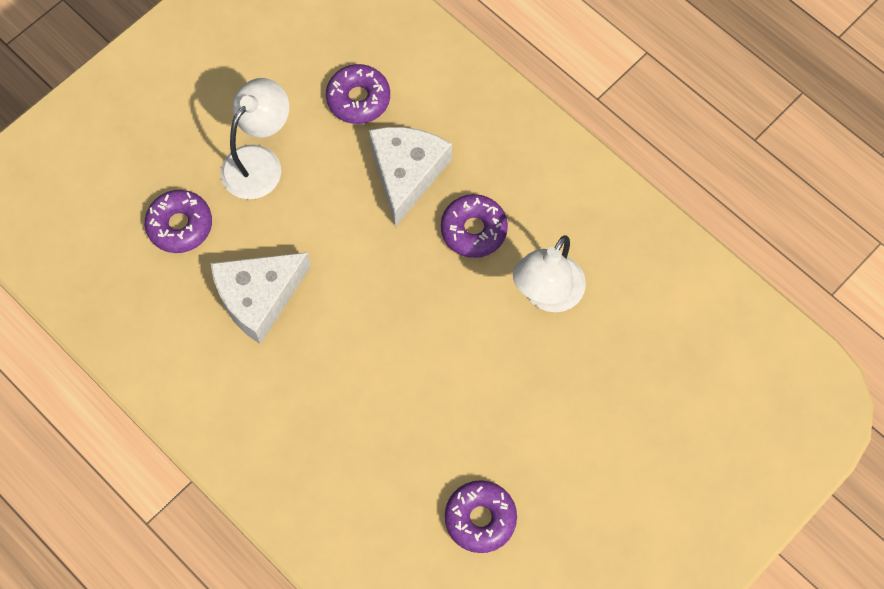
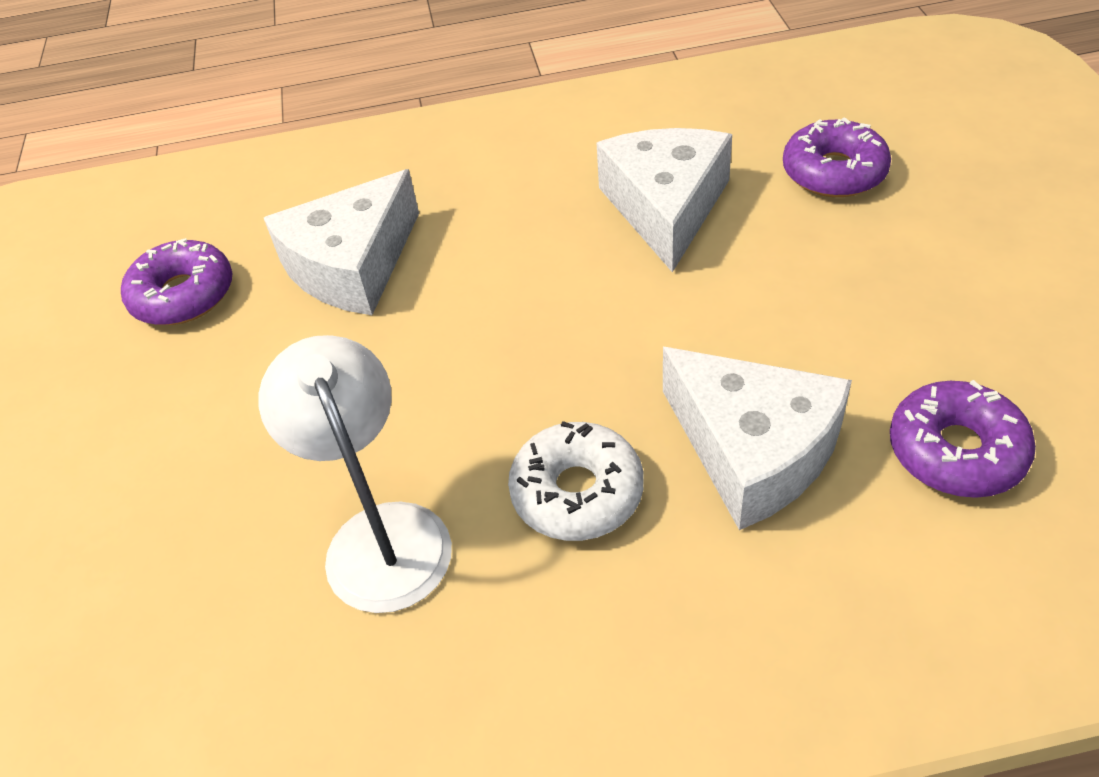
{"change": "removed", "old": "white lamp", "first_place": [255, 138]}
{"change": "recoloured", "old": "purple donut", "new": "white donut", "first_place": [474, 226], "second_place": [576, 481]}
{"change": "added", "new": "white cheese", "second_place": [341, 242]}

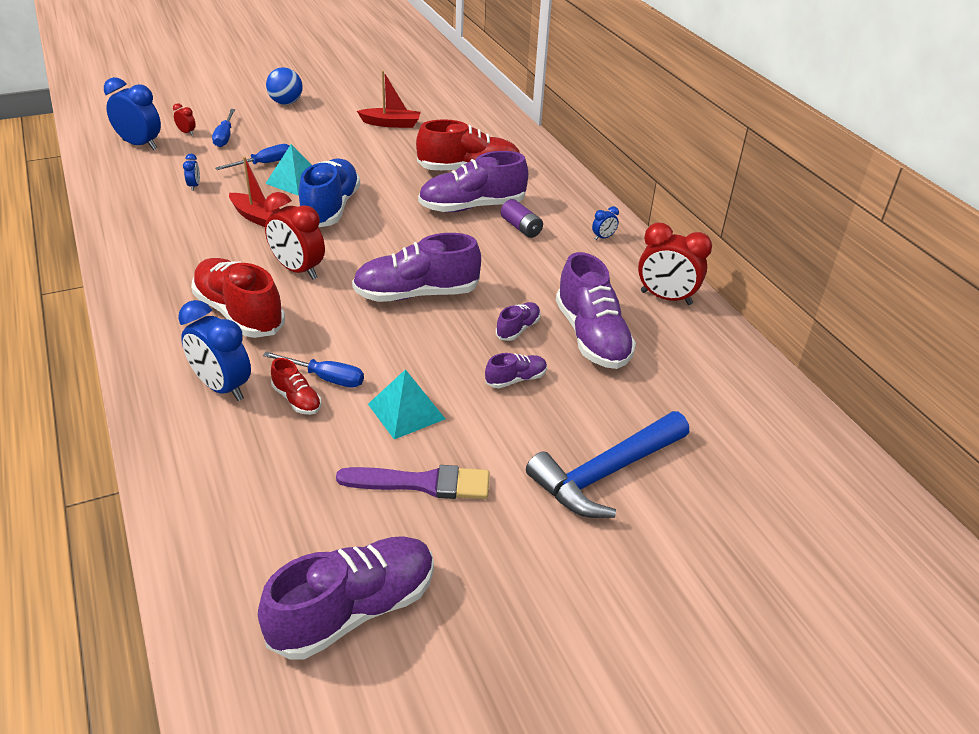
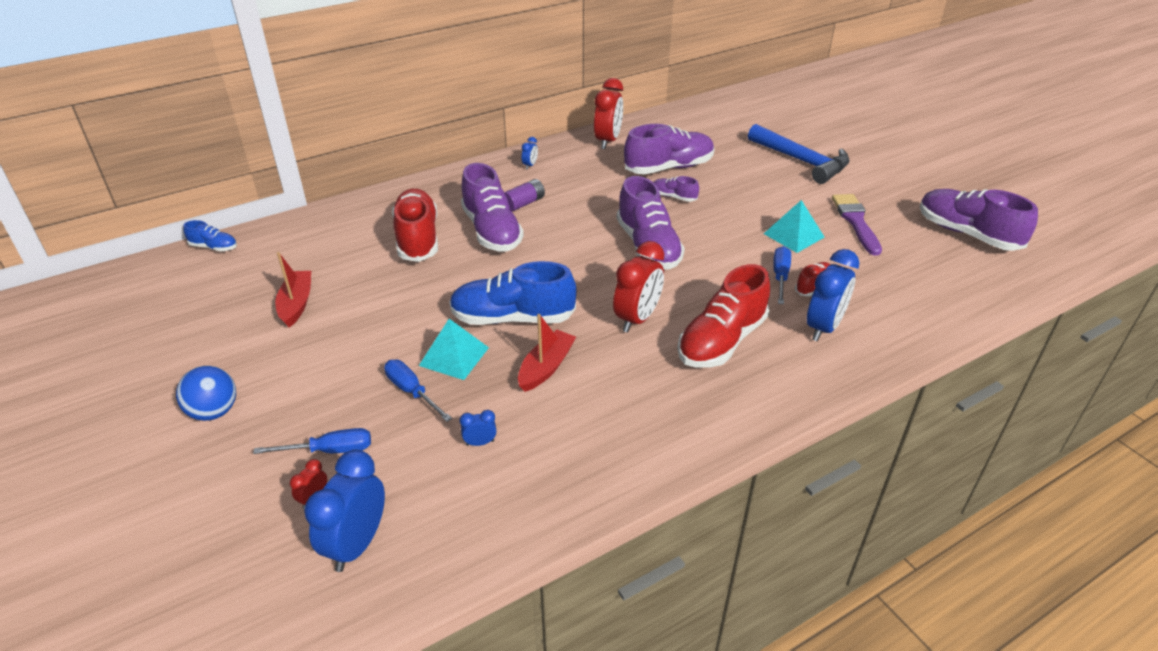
{"change": "removed", "old": "purple shoe", "first_place": [516, 370]}
{"change": "turned", "old": "blue clock", "first_place": [605, 223], "second_place": [530, 153], "degrees": 60}
{"change": "added", "new": "blue shoe", "second_place": [210, 235]}

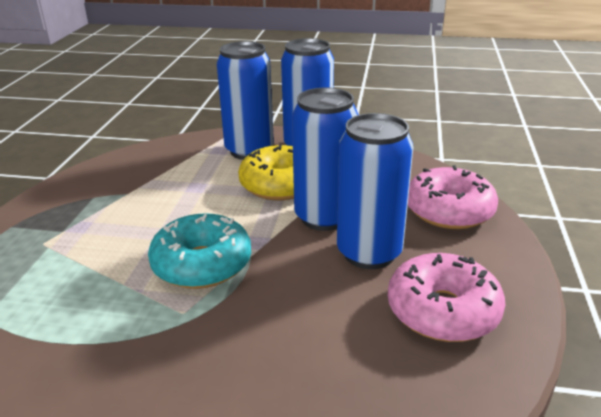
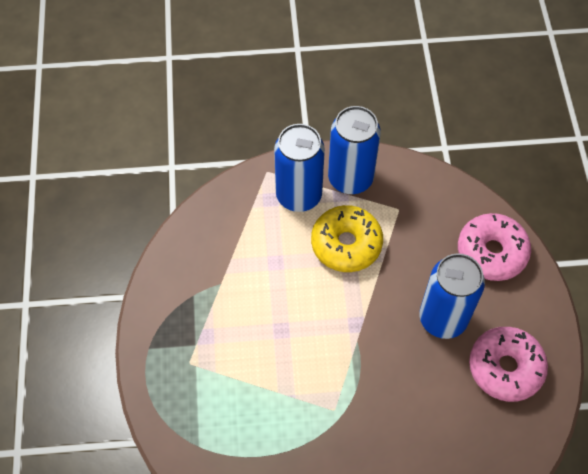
{"change": "removed", "old": "turquoise donut", "first_place": [199, 251]}
{"change": "removed", "old": "blue can", "first_place": [325, 159]}

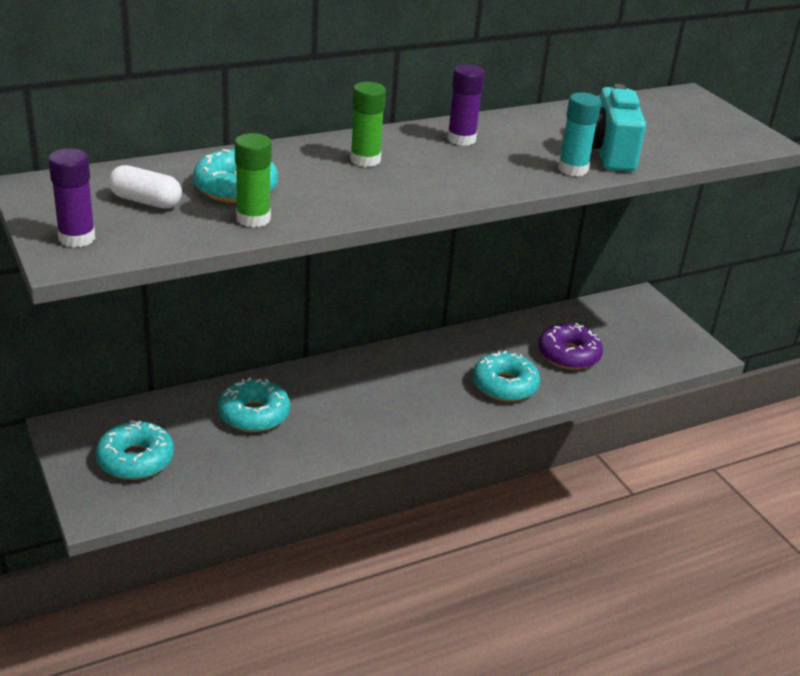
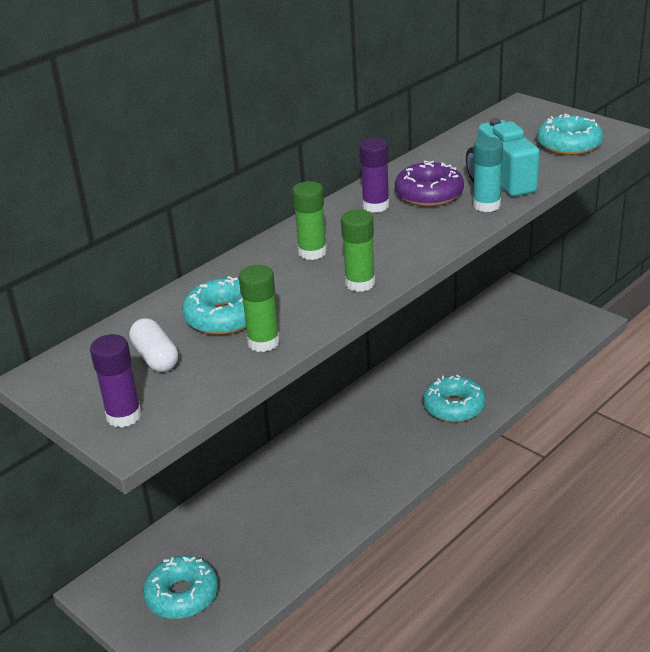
{"change": "turned", "old": "white capsule", "first_place": [145, 187], "second_place": [153, 345], "degrees": 60}
{"change": "moved", "old": "turquoise donut", "first_place": [254, 404], "second_place": [570, 134]}
{"change": "moved", "old": "purple donut", "first_place": [570, 346], "second_place": [429, 184]}
{"change": "added", "new": "green glue stick", "second_place": [358, 251]}

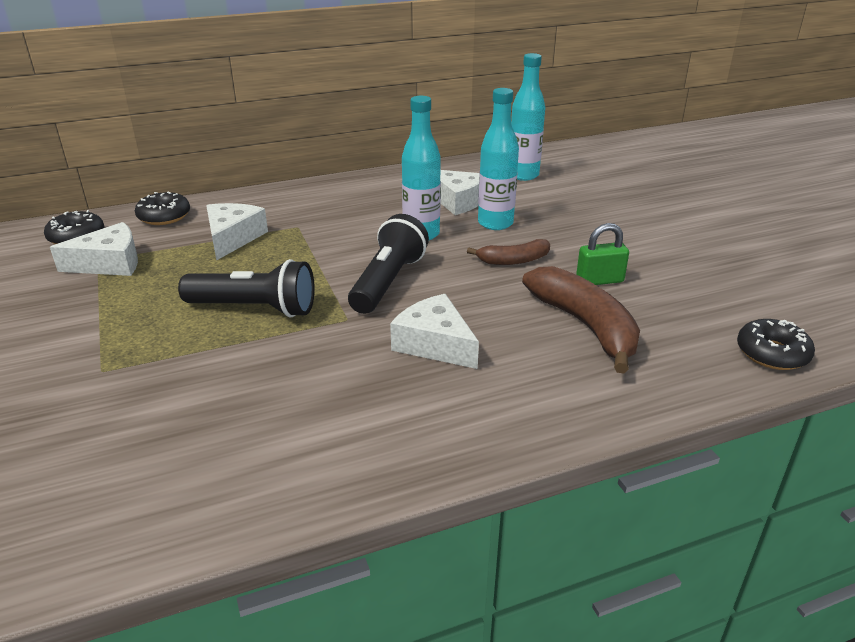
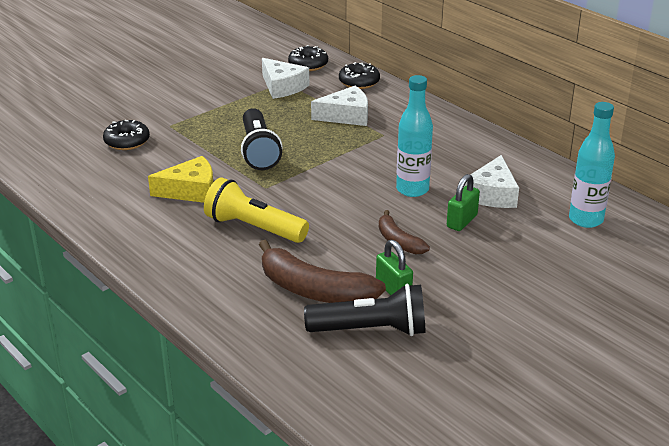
{"change": "moved", "old": "black flashlight", "first_place": [388, 264], "second_place": [365, 310]}
{"change": "replaced", "old": "white cheese", "new": "yellow flashlight", "first_place": [434, 331], "second_place": [256, 210]}
{"change": "replaced", "old": "turquoise bottle", "new": "green padlock", "first_place": [498, 159], "second_place": [463, 202]}
{"change": "turned", "old": "brown banana", "first_place": [581, 319], "second_place": [322, 271], "degrees": 75}
{"change": "moved", "old": "black donut", "first_place": [776, 344], "second_place": [126, 135]}
{"change": "added", "new": "yellow cheese", "second_place": [180, 179]}

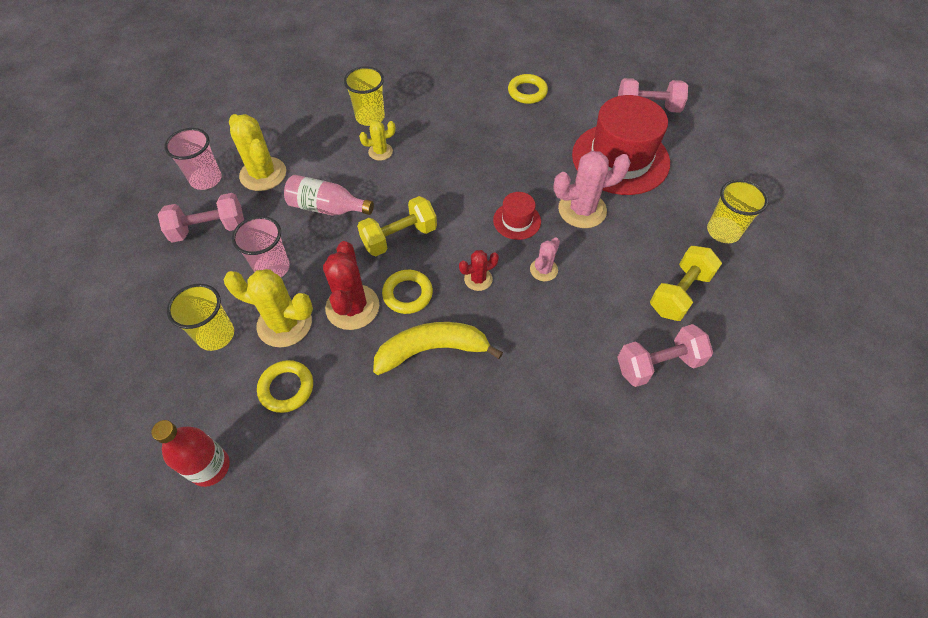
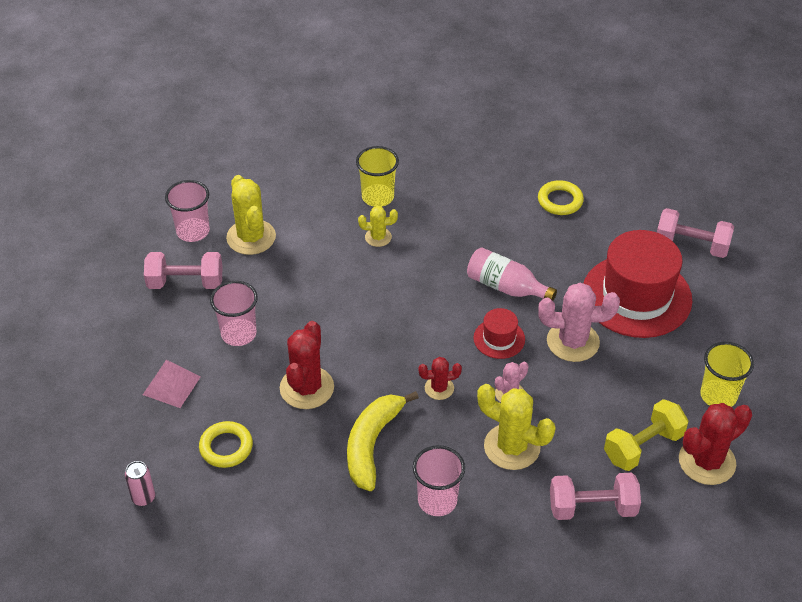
{"change": "replaced", "old": "red bottle", "new": "pink can", "first_place": [191, 453], "second_place": [140, 483]}
{"change": "replaced", "old": "yellow cup", "new": "pink pyramid", "first_place": [200, 317], "second_place": [172, 384]}
{"change": "moved", "old": "yellow cactus", "first_place": [268, 308], "second_place": [516, 427]}
{"change": "moved", "old": "pink bottle", "first_place": [329, 195], "second_place": [512, 274]}
{"change": "removed", "old": "yellow dumbbell", "first_place": [397, 226]}
{"change": "turned", "old": "yellow banana", "first_place": [438, 348], "second_place": [383, 441], "degrees": -75}
{"change": "removed", "old": "yellow ring", "first_place": [407, 292]}
{"change": "added", "new": "pink cup", "second_place": [439, 480]}
{"change": "added", "new": "red cactus", "second_place": [715, 444]}

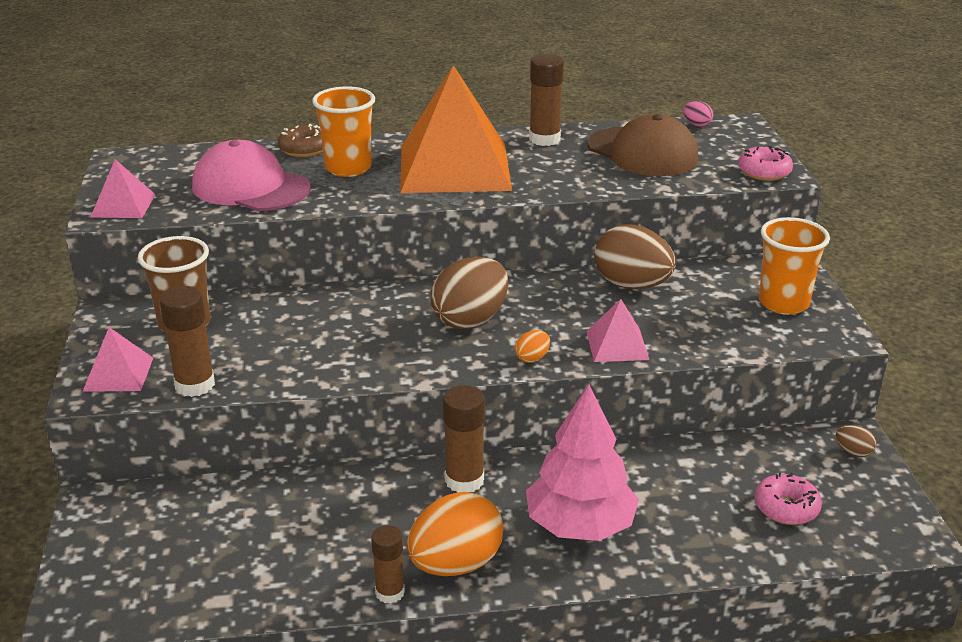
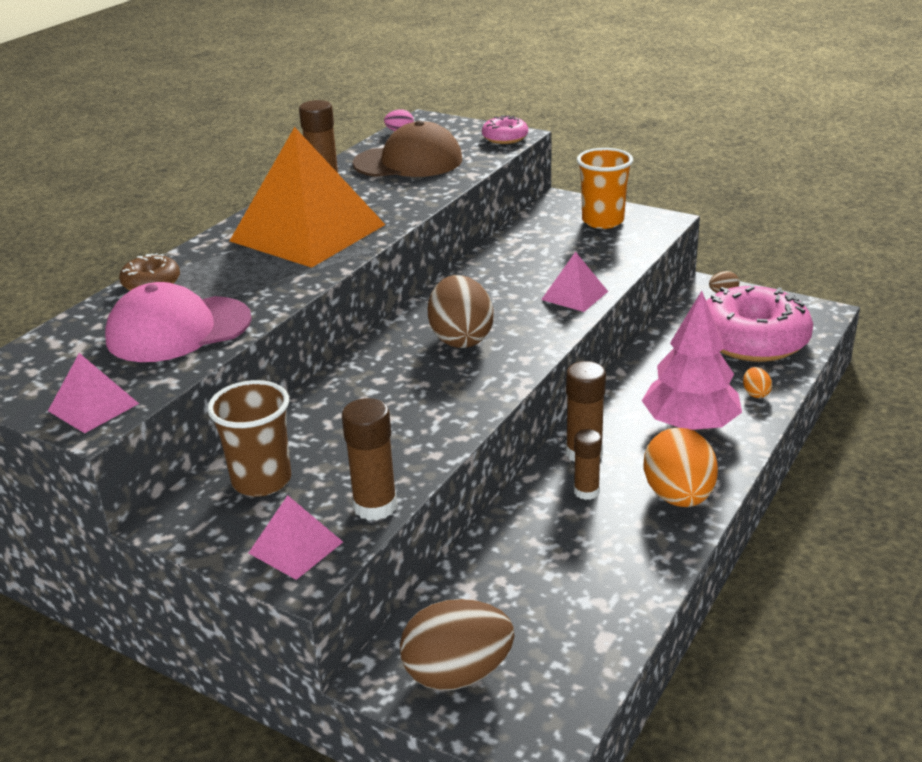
{"change": "removed", "old": "orange cup", "first_place": [343, 131]}
{"change": "moved", "old": "brown glue stick", "first_place": [388, 564], "second_place": [588, 464]}
{"change": "moved", "old": "orange egg", "first_place": [532, 346], "second_place": [757, 382]}
{"change": "moved", "old": "brown egg", "first_place": [635, 256], "second_place": [457, 645]}
{"change": "resized", "old": "pink donut", "first_place": [788, 499], "second_place": [759, 324], "factor": 2.16}

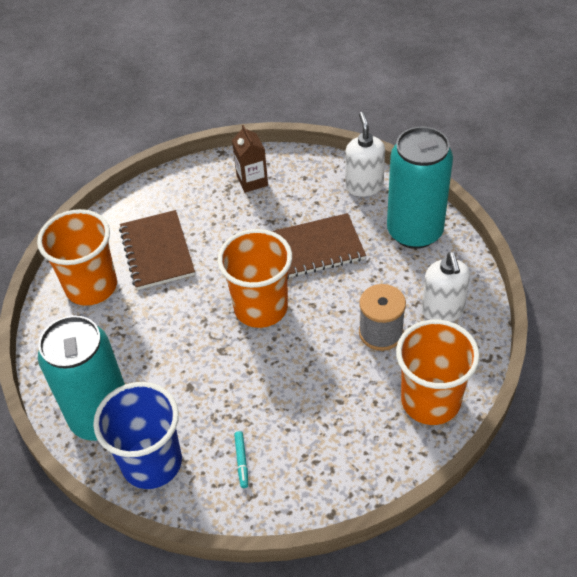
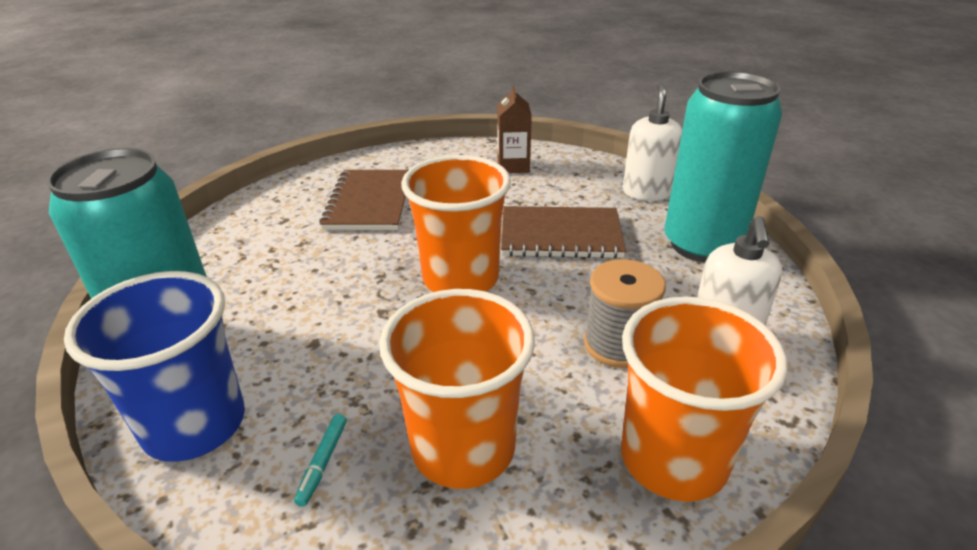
{"change": "moved", "old": "orange cup", "first_place": [77, 257], "second_place": [457, 389]}

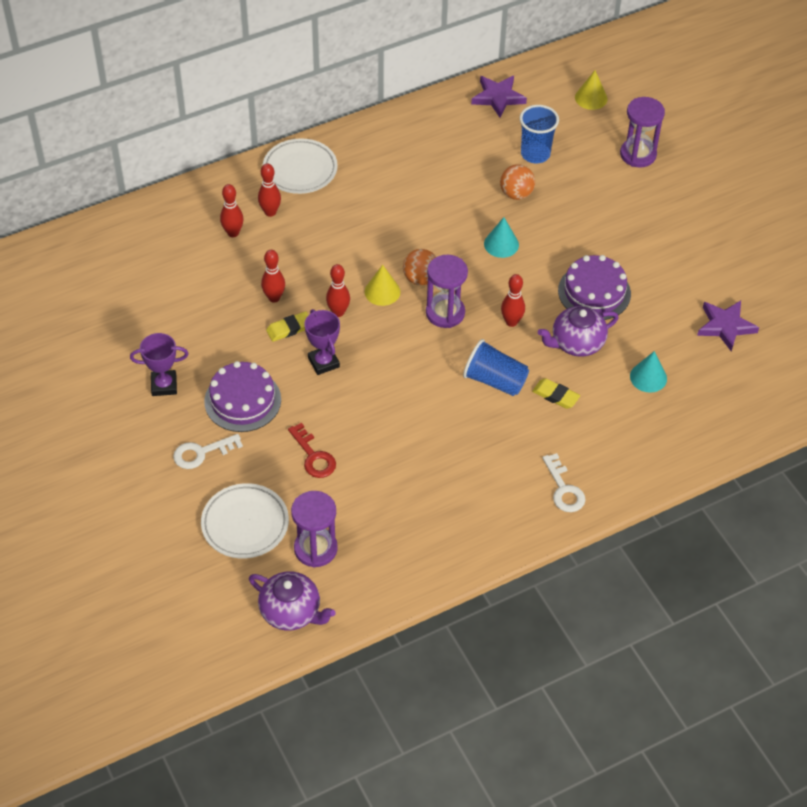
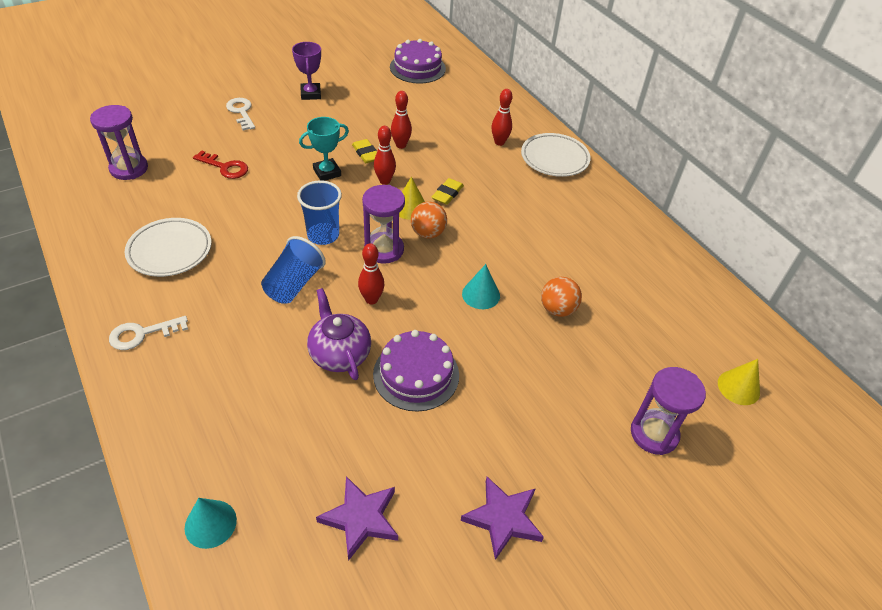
{"change": "moved", "old": "white plate", "first_place": [245, 521], "second_place": [168, 247]}
{"change": "moved", "old": "purple cake", "first_place": [242, 396], "second_place": [418, 61]}
{"change": "removed", "old": "red bowling pin", "first_place": [231, 210]}
{"change": "removed", "old": "purple teapot", "first_place": [292, 601]}
{"change": "turned", "old": "red key", "first_place": [312, 450], "second_place": [220, 164], "degrees": -120}
{"change": "recoloured", "old": "purple trophy", "new": "turquoise trophy", "first_place": [322, 342], "second_place": [324, 149]}
{"change": "moved", "old": "purple star", "first_place": [499, 97], "second_place": [502, 518]}
{"change": "moved", "old": "blue cup", "first_place": [539, 134], "second_place": [319, 212]}
{"change": "moved", "old": "yellow eraser", "first_place": [556, 393], "second_place": [448, 191]}
{"change": "moved", "old": "turquoise cone", "first_place": [648, 372], "second_place": [211, 523]}

